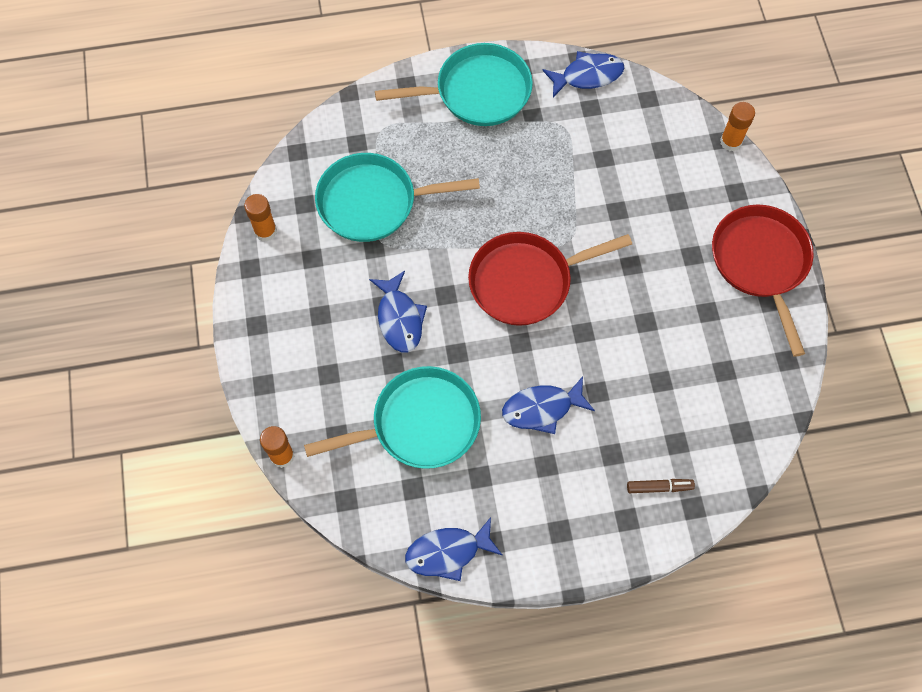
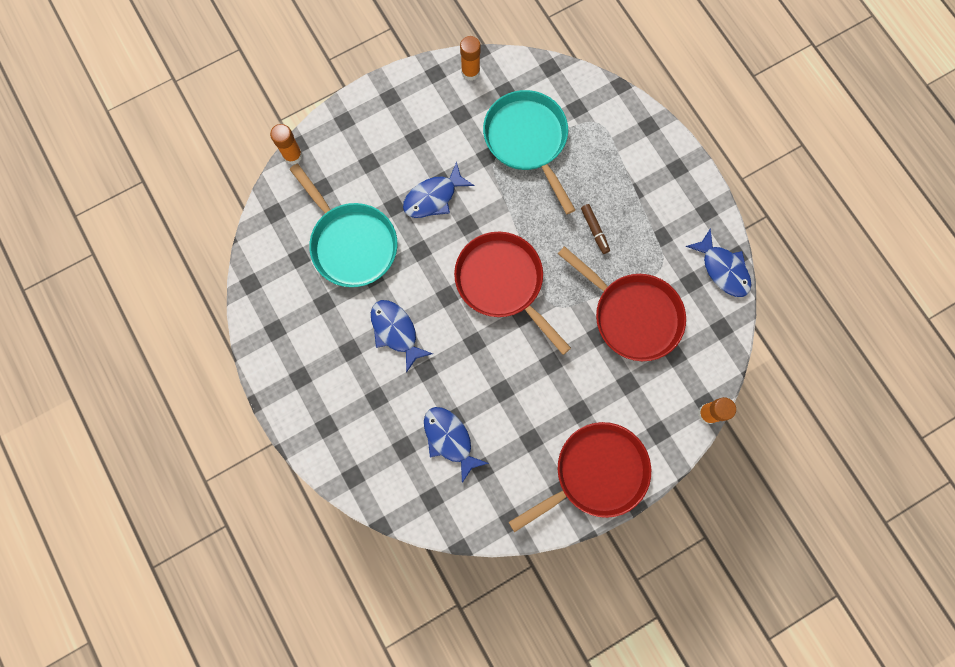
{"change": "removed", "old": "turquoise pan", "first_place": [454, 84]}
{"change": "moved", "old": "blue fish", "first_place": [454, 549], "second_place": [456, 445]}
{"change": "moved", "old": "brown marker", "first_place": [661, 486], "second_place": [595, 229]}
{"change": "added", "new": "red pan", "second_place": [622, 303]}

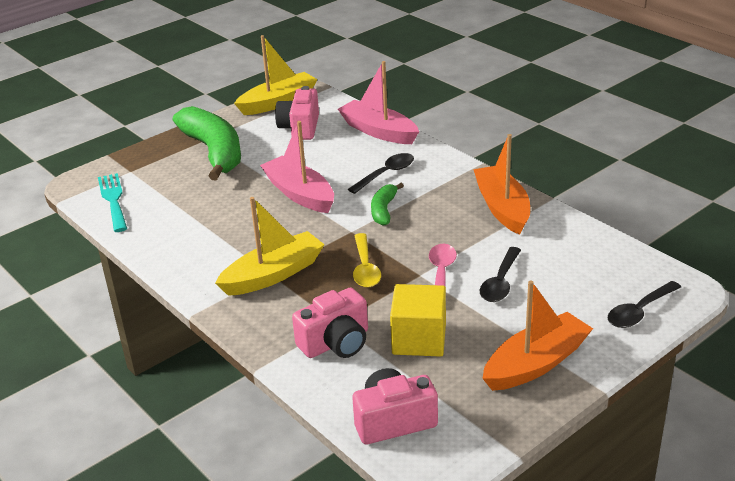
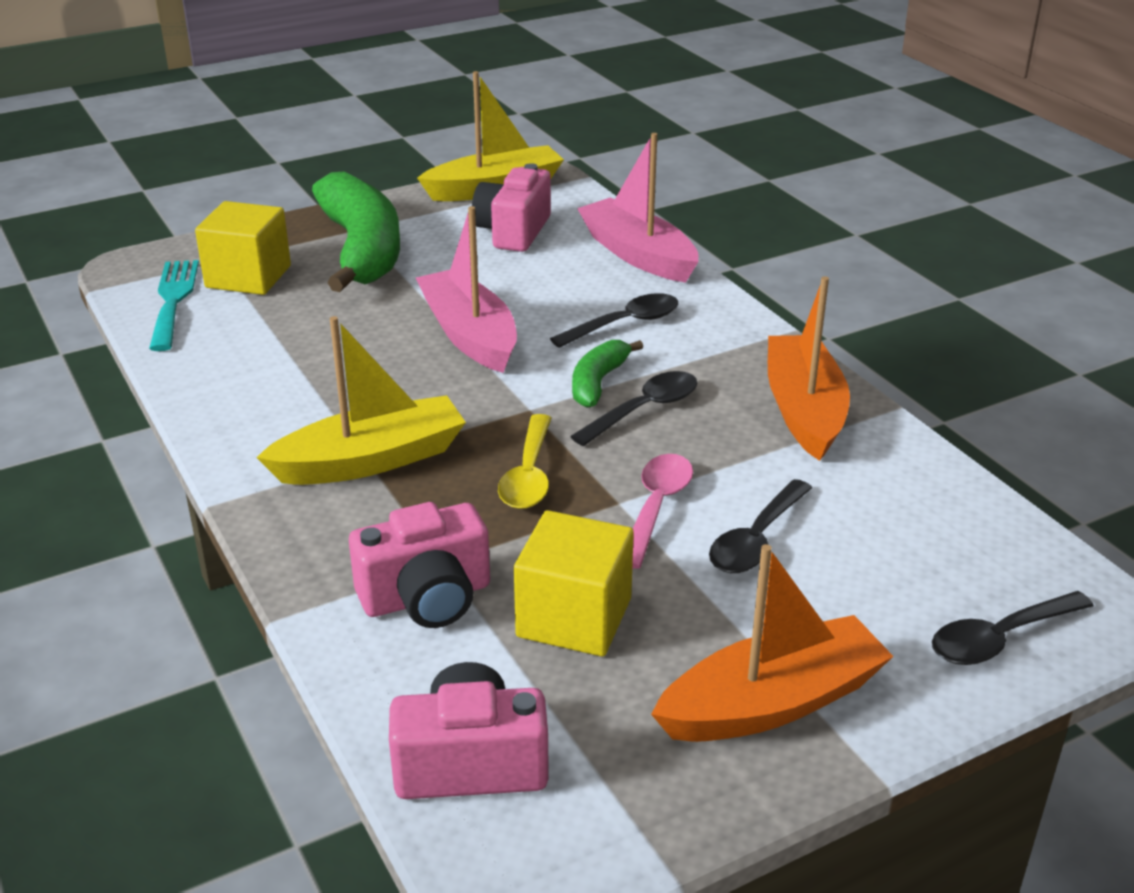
{"change": "added", "new": "yellow cube", "second_place": [243, 248]}
{"change": "added", "new": "black spoon", "second_place": [634, 408]}

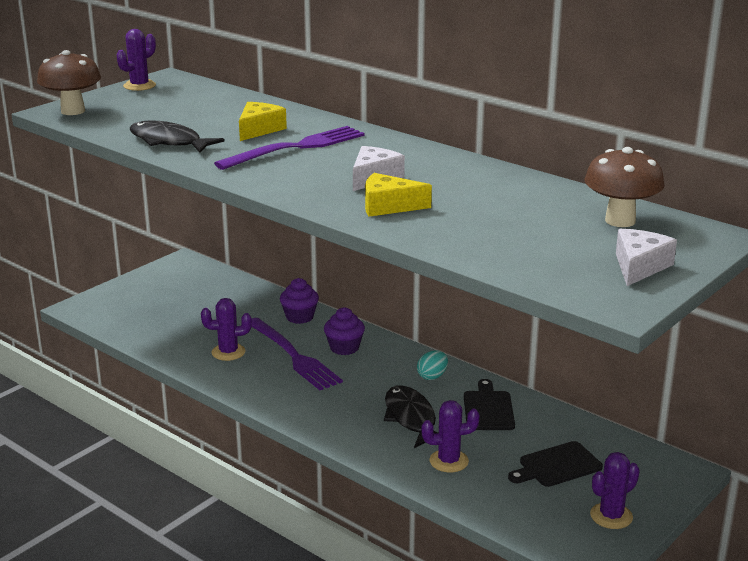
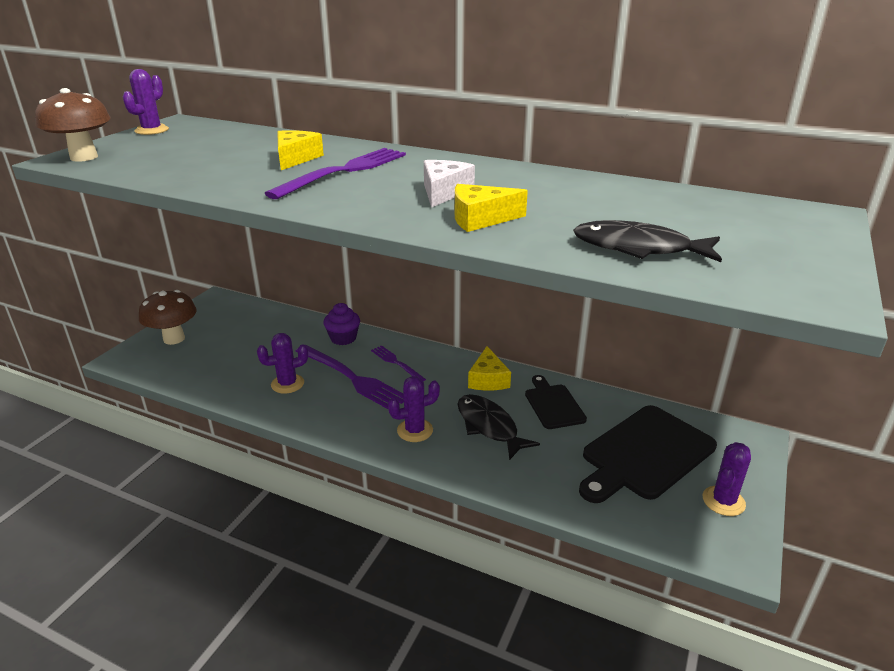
{"change": "moved", "old": "black fish", "first_place": [177, 136], "second_place": [647, 241]}
{"change": "replaced", "old": "purple cupcake", "new": "purple fork", "first_place": [344, 331], "second_place": [398, 363]}
{"change": "replaced", "old": "turquoise egg", "new": "yellow cheese", "first_place": [432, 365], "second_place": [489, 368]}
{"change": "moved", "old": "purple cactus", "first_place": [450, 436], "second_place": [414, 409]}
{"change": "resized", "old": "black cutting board", "first_place": [555, 464], "second_place": [648, 454], "factor": 1.76}
{"change": "moved", "old": "brown mushroom", "first_place": [625, 187], "second_place": [168, 317]}
{"change": "removed", "old": "white cheese", "first_place": [646, 257]}

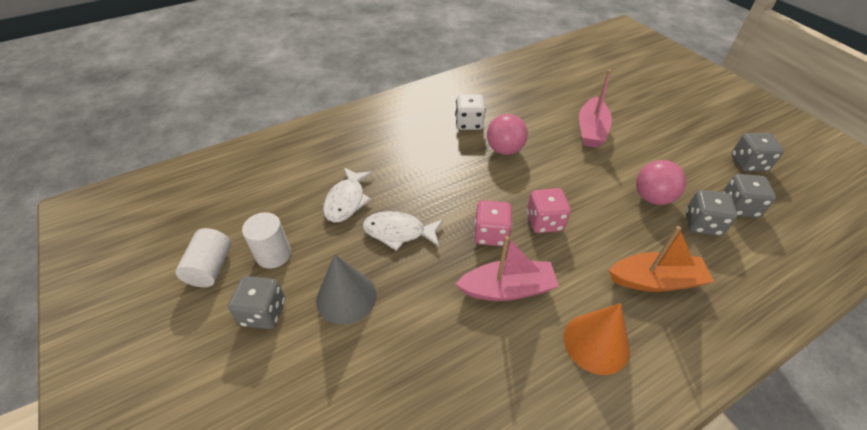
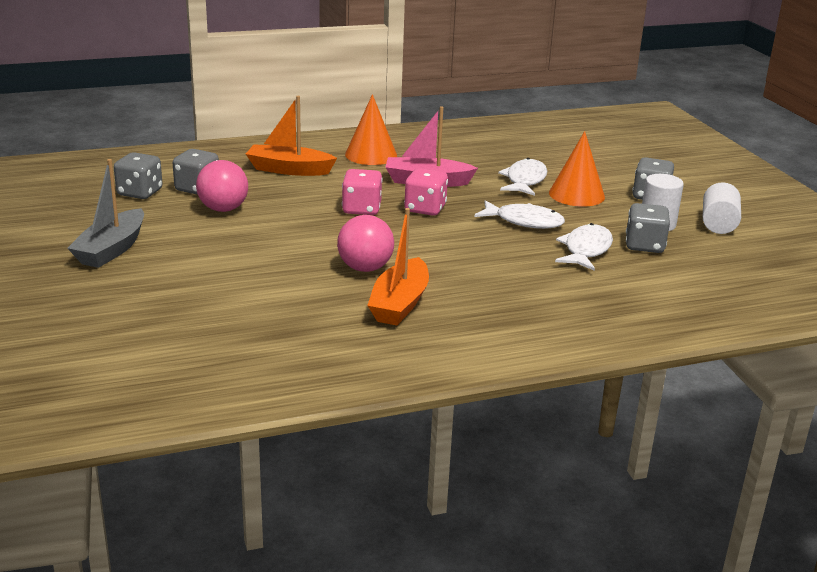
{"change": "recoloured", "old": "grey cone", "new": "orange cone", "first_place": [346, 289], "second_place": [577, 169]}
{"change": "replaced", "old": "white dice", "new": "orange boat", "first_place": [470, 112], "second_place": [398, 266]}
{"change": "removed", "old": "pink boat", "first_place": [595, 109]}
{"change": "moved", "old": "grey dice", "first_place": [757, 152], "second_place": [648, 228]}
{"change": "added", "new": "grey boat", "second_place": [105, 213]}
{"change": "added", "new": "white fish", "second_place": [523, 177]}

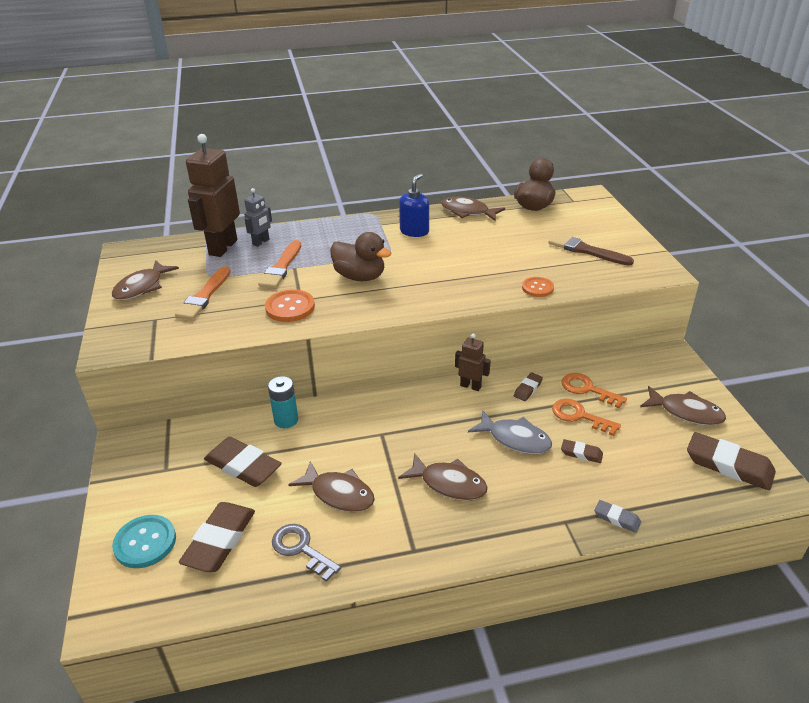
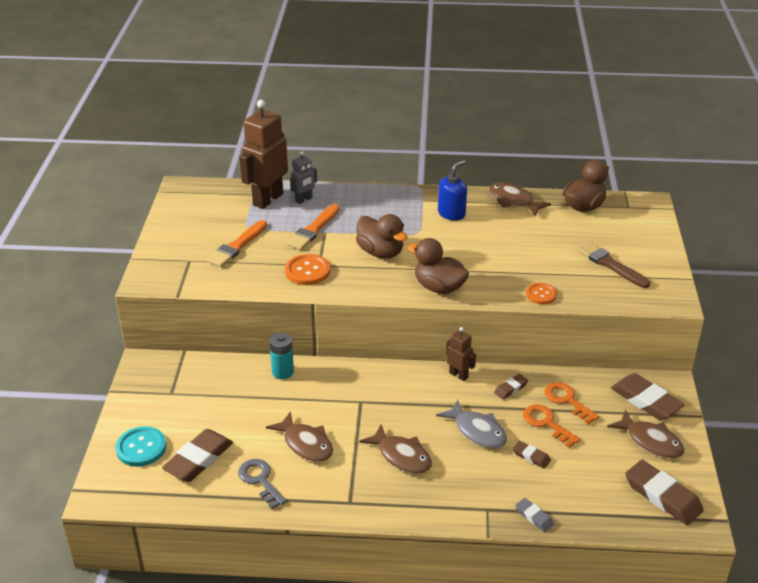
{"change": "removed", "old": "brown fish", "first_place": [145, 280]}
{"change": "moved", "old": "brown eraser", "first_place": [243, 462], "second_place": [647, 396]}
{"change": "added", "new": "brown duck", "second_place": [438, 266]}

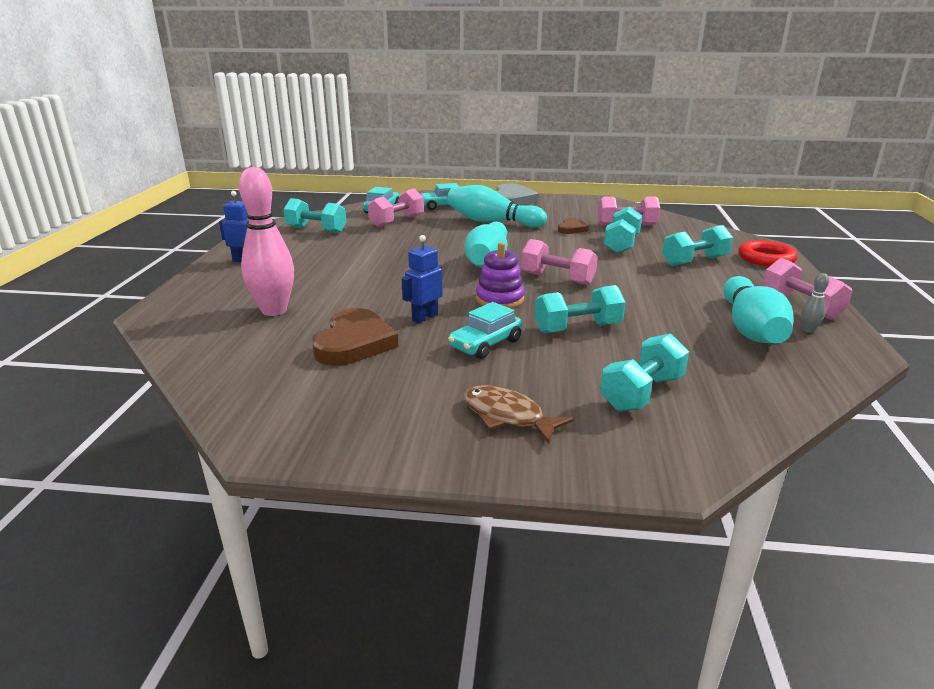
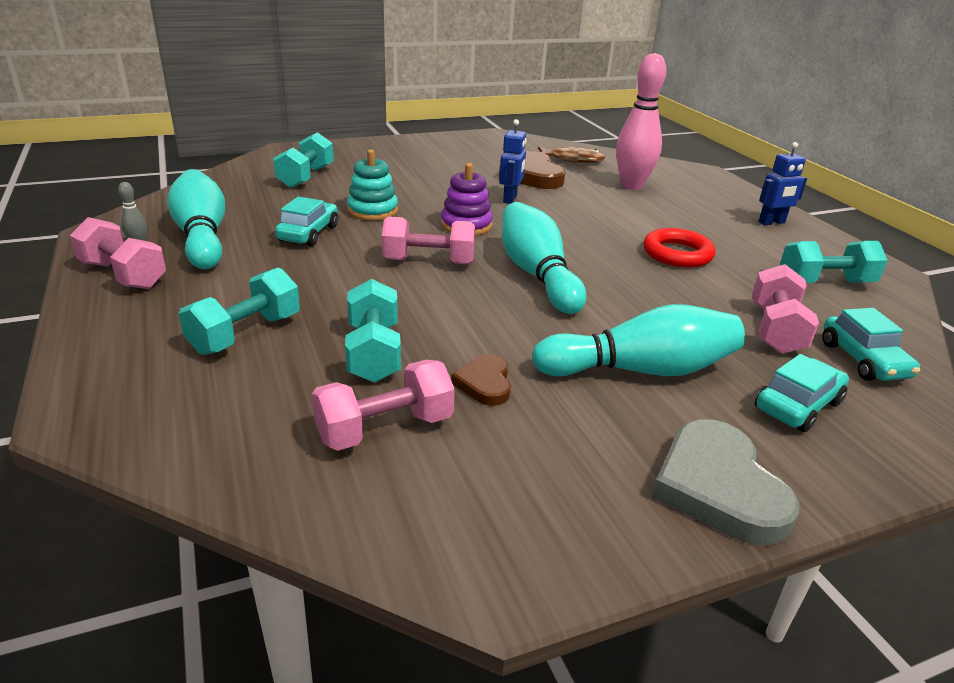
{"change": "moved", "old": "turquoise car", "first_place": [485, 330], "second_place": [306, 221]}
{"change": "moved", "old": "brown fish", "first_place": [519, 414], "second_place": [572, 155]}
{"change": "replaced", "old": "turquoise dumbbell", "new": "turquoise stacking toy", "first_place": [580, 309], "second_place": [372, 185]}
{"change": "moved", "old": "red ring", "first_place": [768, 253], "second_place": [679, 248]}

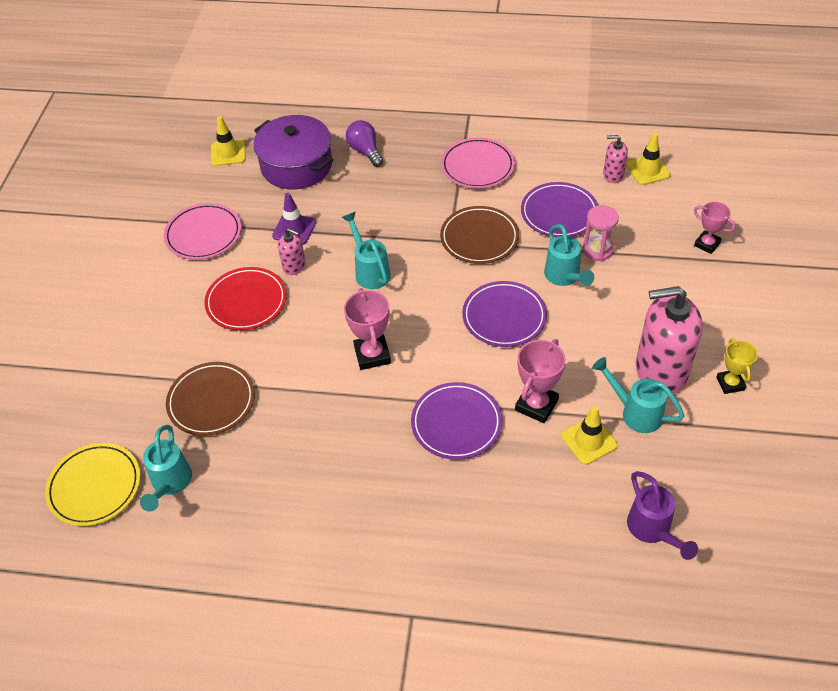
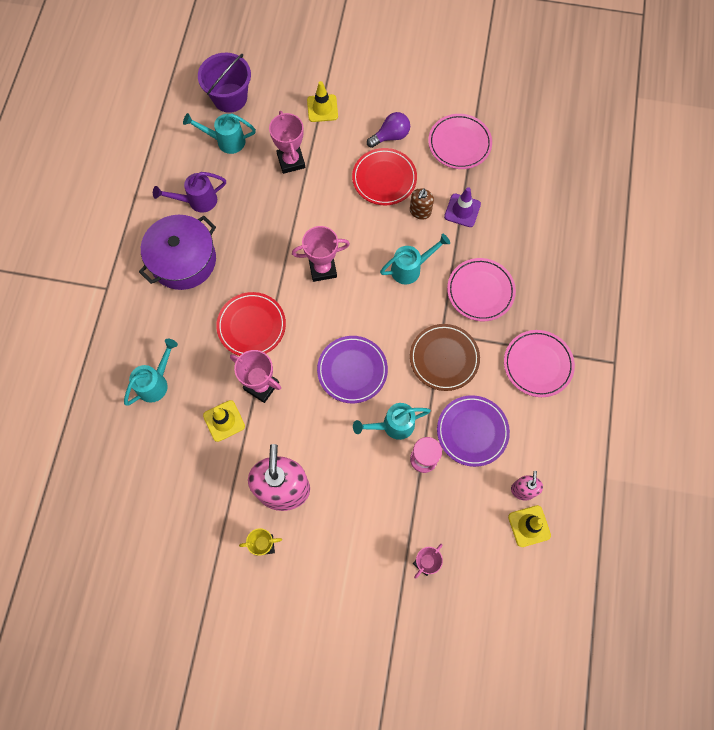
{"change": "replaced", "old": "yellow plate", "new": "purple bucket", "first_place": [92, 484], "second_place": [224, 83]}
{"change": "replaced", "old": "brown plate", "new": "pink trophy", "first_place": [210, 399], "second_place": [287, 142]}
{"change": "moved", "old": "yellow traffic cone", "first_place": [228, 141], "second_place": [322, 101]}
{"change": "moved", "old": "purple pot", "first_place": [293, 152], "second_place": [177, 252]}
{"change": "recoloured", "old": "pink soap dispenser", "new": "brown soap dispenser", "first_place": [292, 251], "second_place": [422, 204]}
{"change": "moved", "old": "purple light bulb", "first_place": [364, 143], "second_place": [388, 130]}
{"change": "recoloured", "old": "purple plate", "new": "red plate", "first_place": [456, 421], "second_place": [251, 324]}
{"change": "moved", "old": "turquoise watering can", "first_place": [638, 395], "second_place": [151, 372]}
{"change": "moved", "old": "purple watering can", "first_place": [662, 515], "second_place": [189, 192]}
{"change": "added", "new": "pink plate", "second_place": [481, 289]}

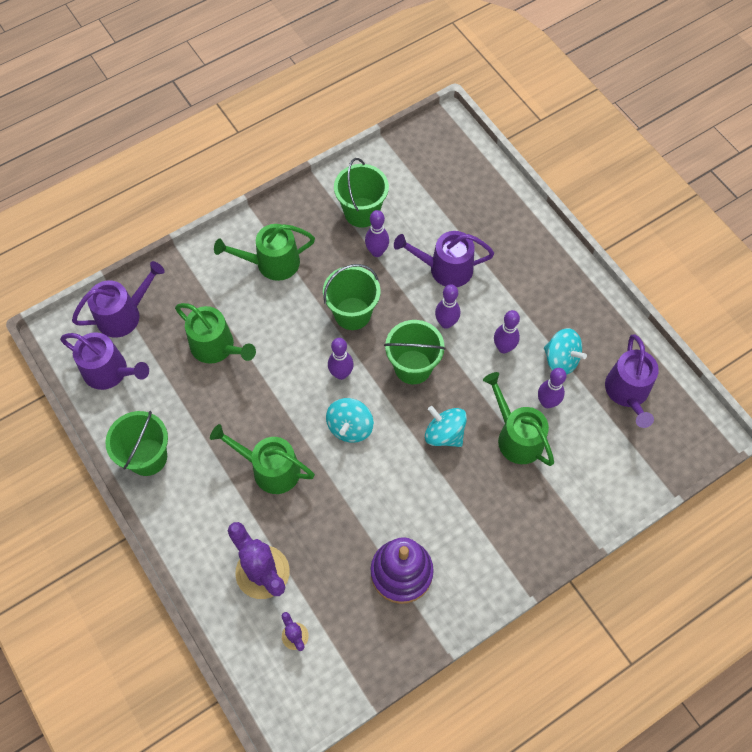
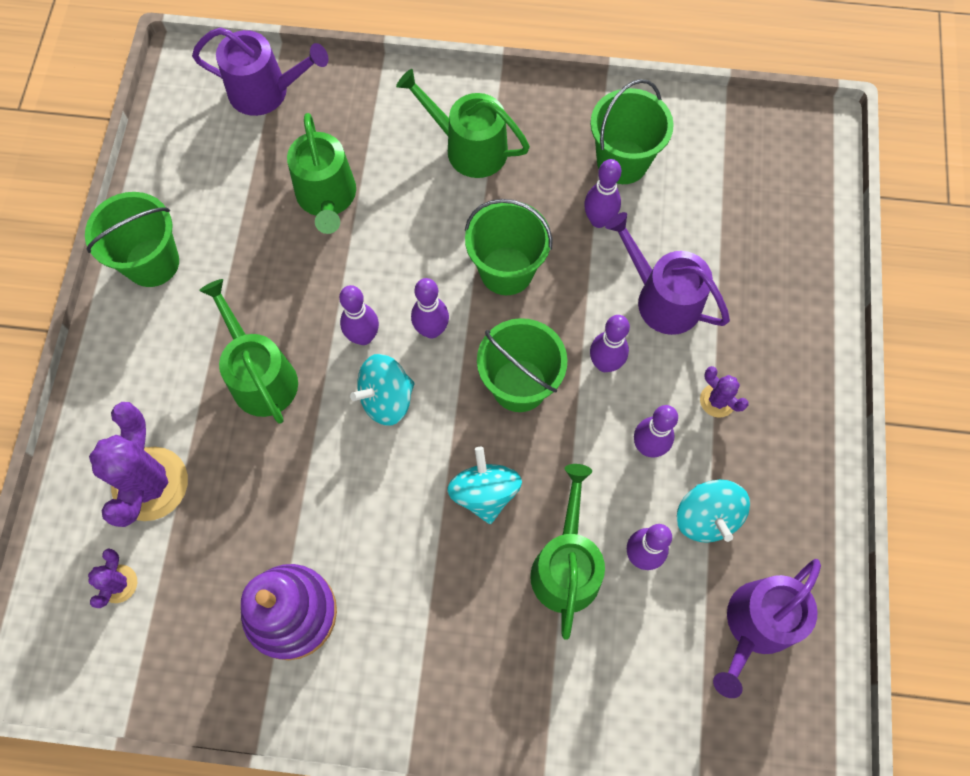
{"change": "removed", "old": "purple watering can", "first_place": [104, 361]}
{"change": "added", "new": "purple bowling pin", "second_place": [359, 315]}
{"change": "added", "new": "purple cactus", "second_place": [724, 392]}

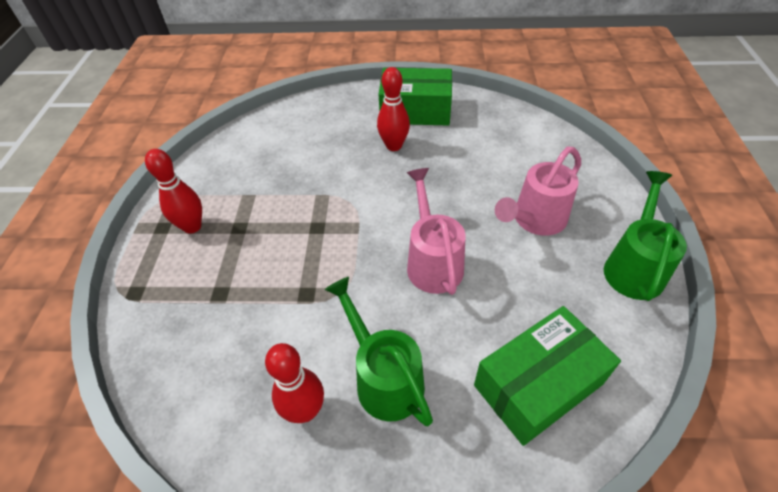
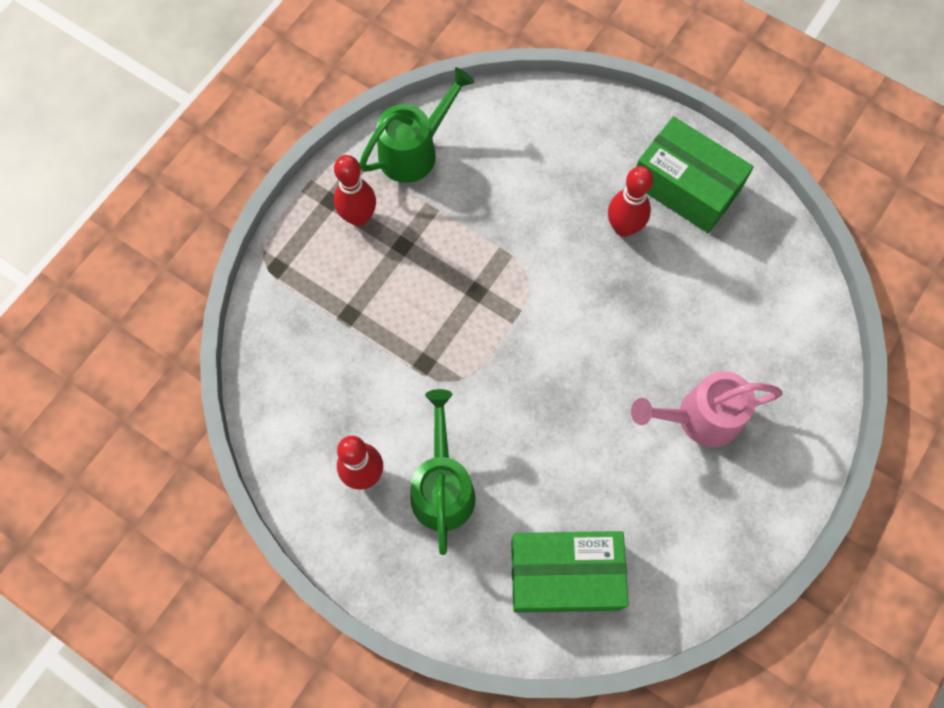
{"change": "removed", "old": "pink watering can", "first_place": [436, 231]}
{"change": "moved", "old": "green watering can", "first_place": [645, 236], "second_place": [417, 125]}

